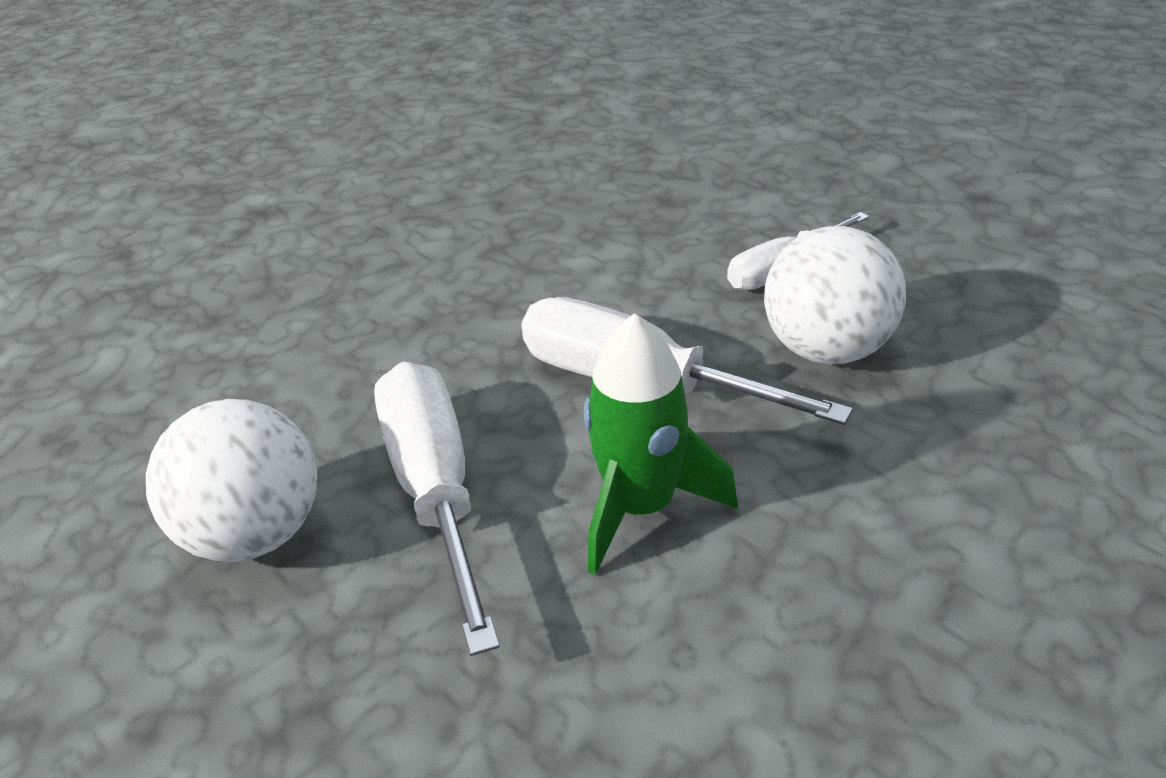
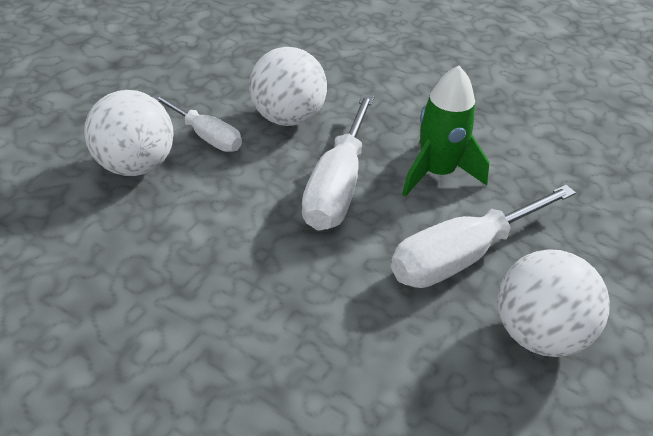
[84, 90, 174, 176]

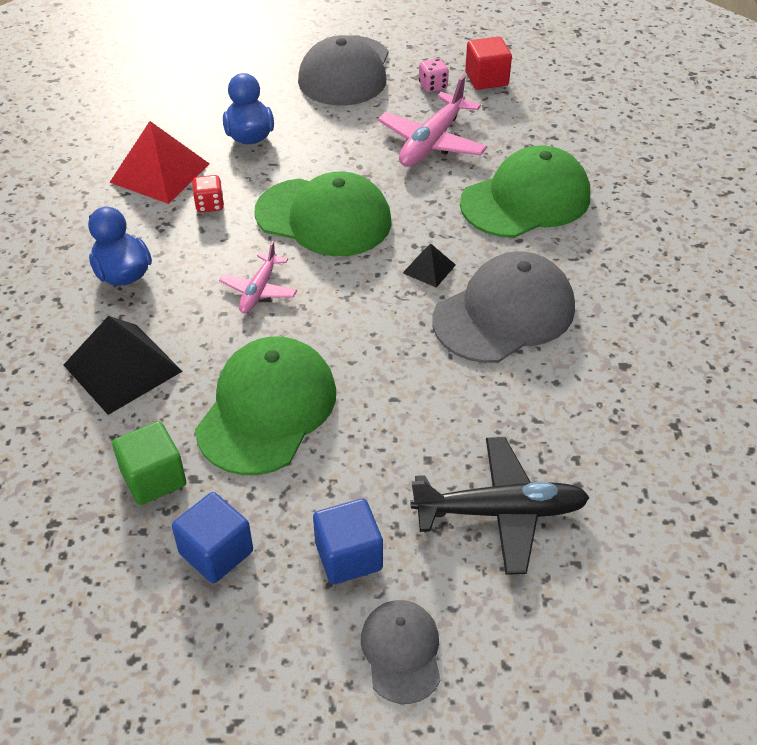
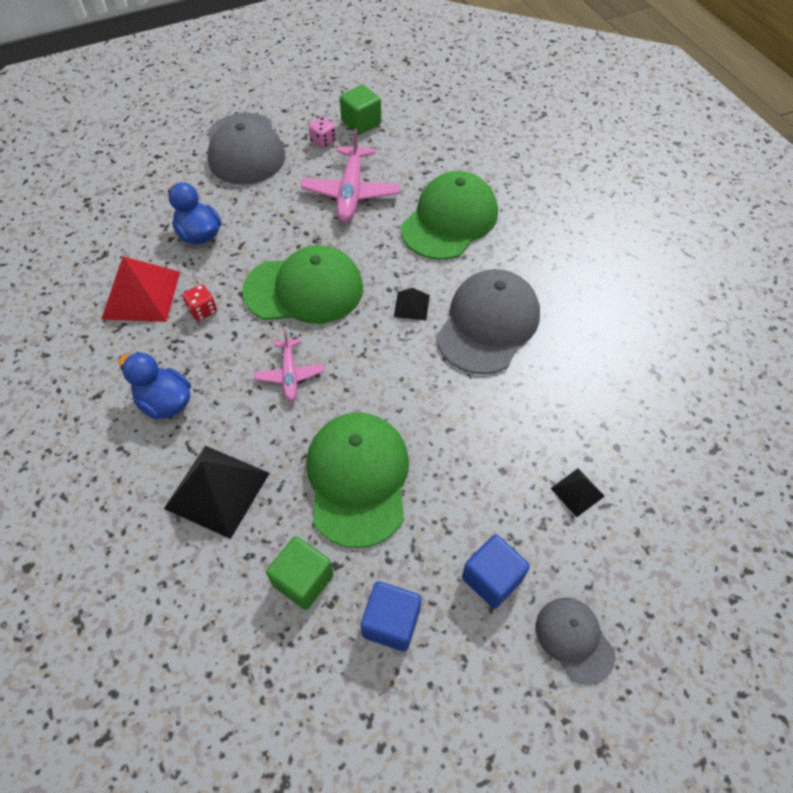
[550, 468, 605, 517]
[340, 85, 381, 135]

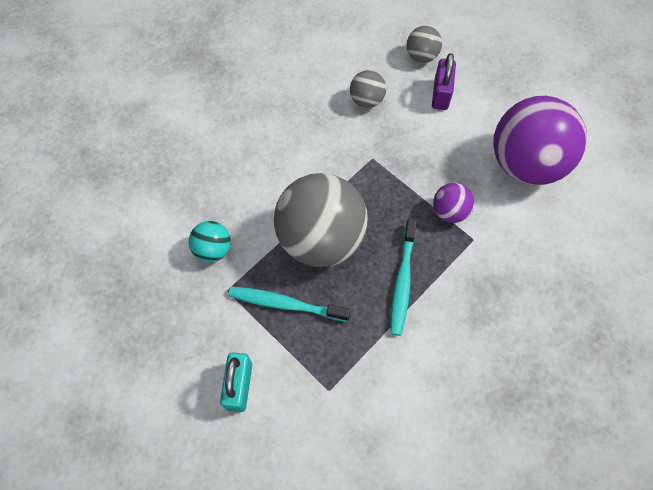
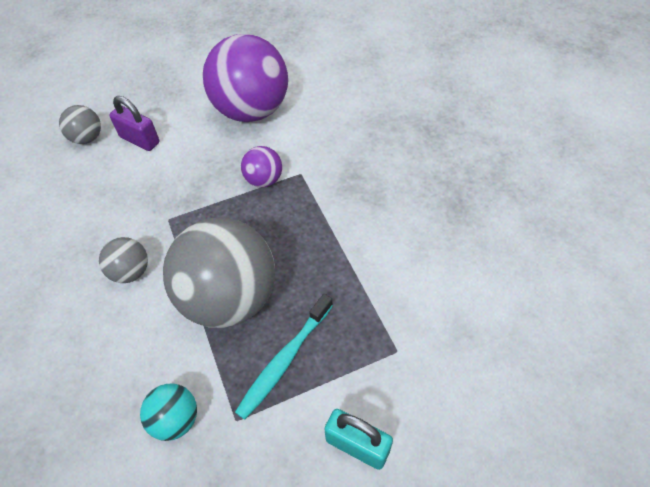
[99, 237, 148, 283]
[390, 218, 417, 336] (first image)

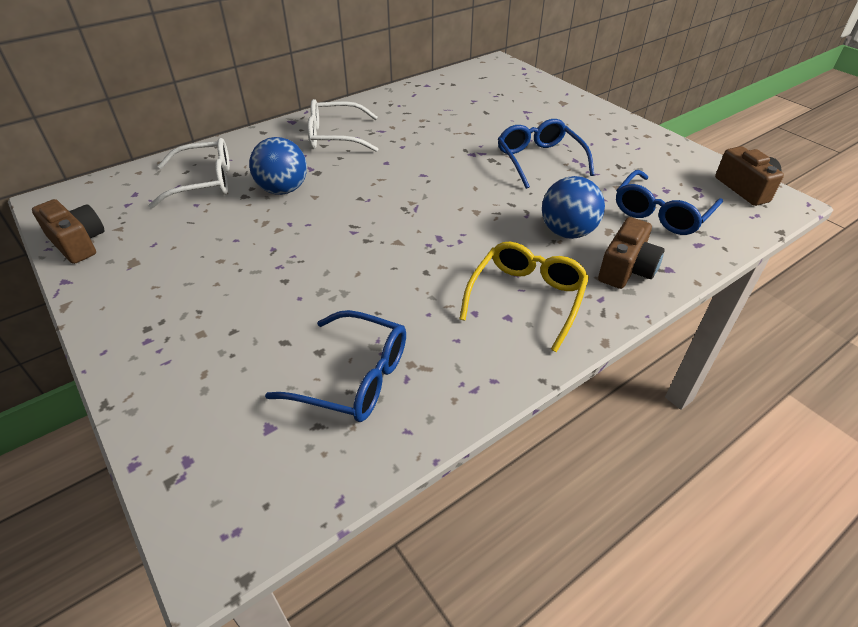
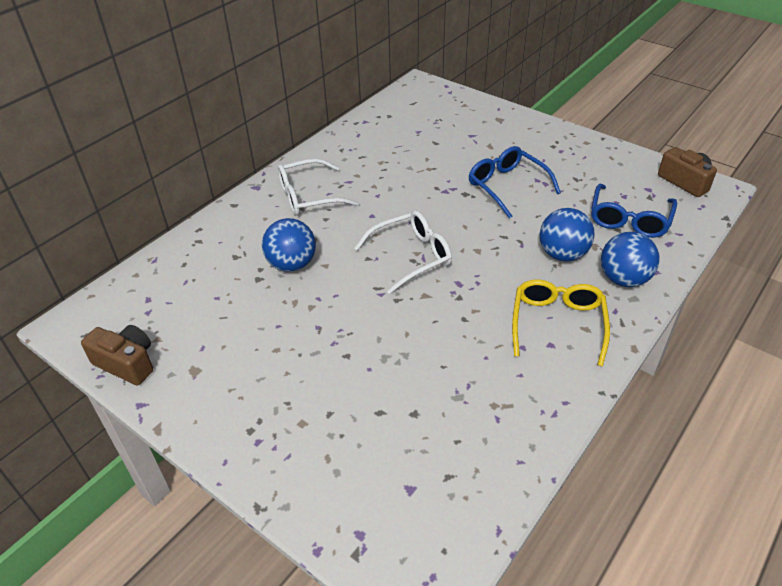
[354, 211, 452, 294]
[265, 310, 406, 422] (first image)
[601, 232, 660, 287]

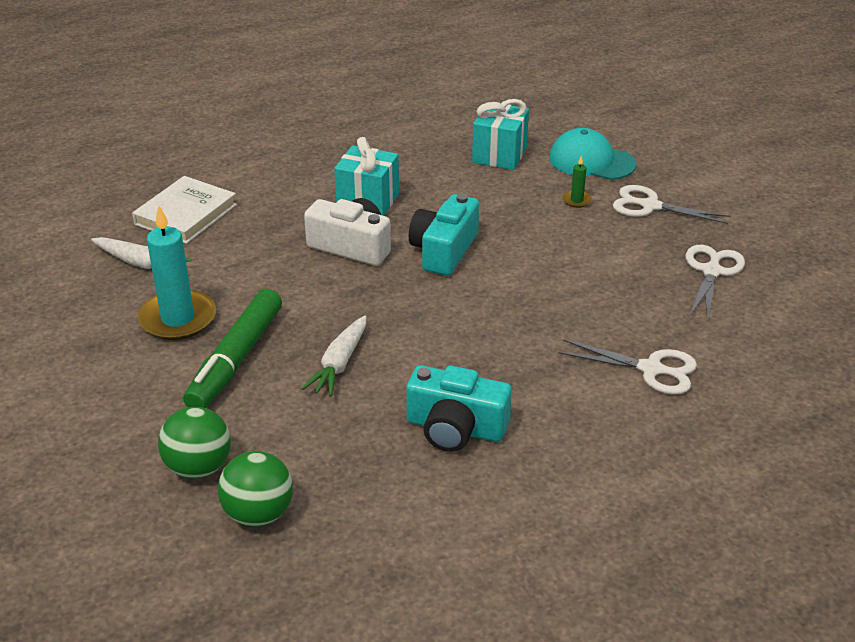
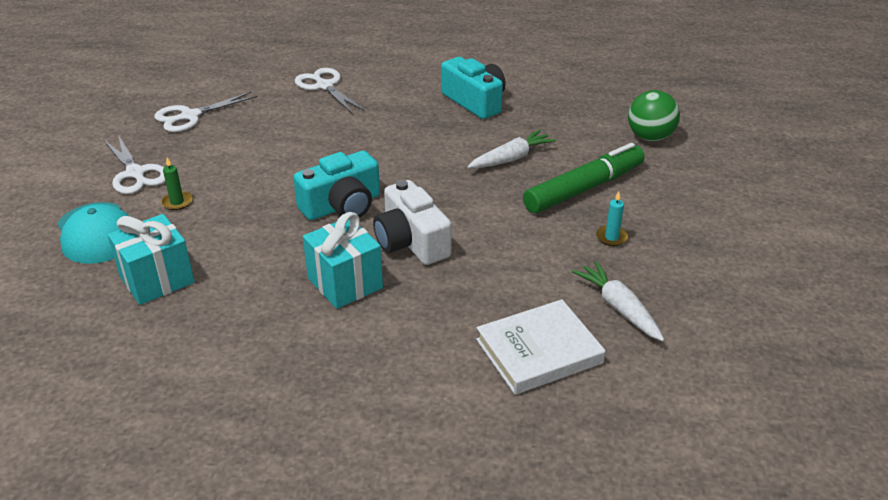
[596, 191, 629, 246]
[218, 451, 293, 527] (first image)

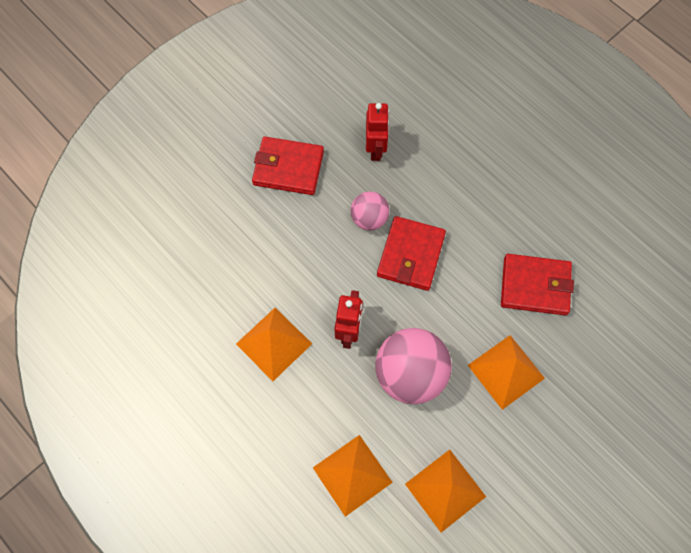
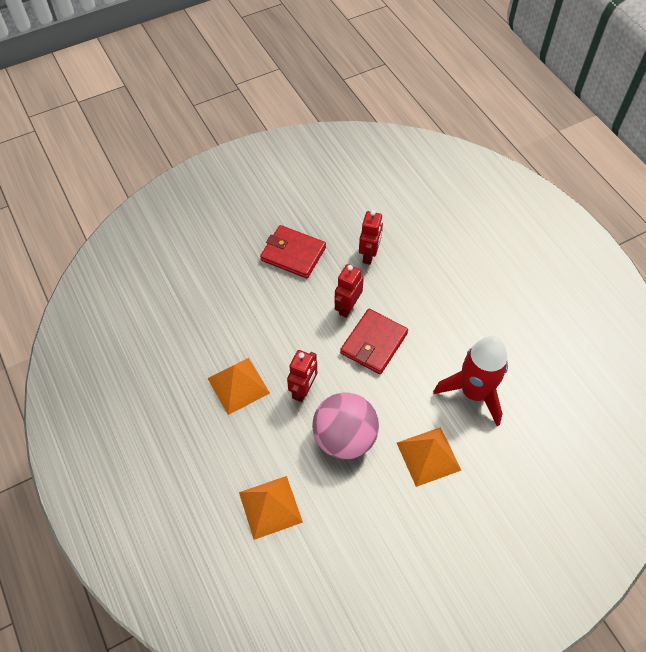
[334, 264, 364, 318]
[405, 449, 486, 533] (first image)
[433, 336, 508, 426]

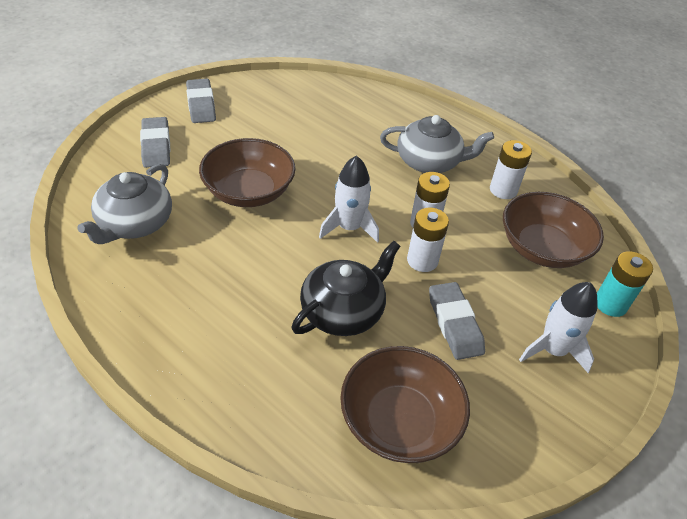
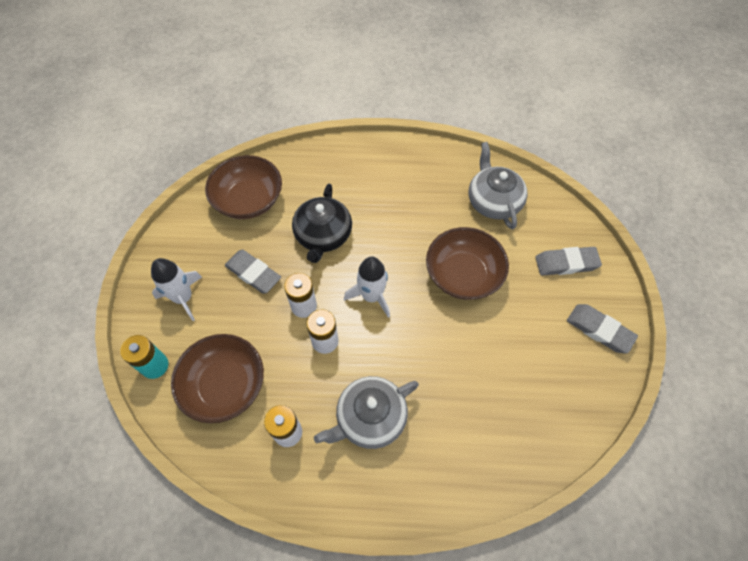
[535, 247, 602, 276]

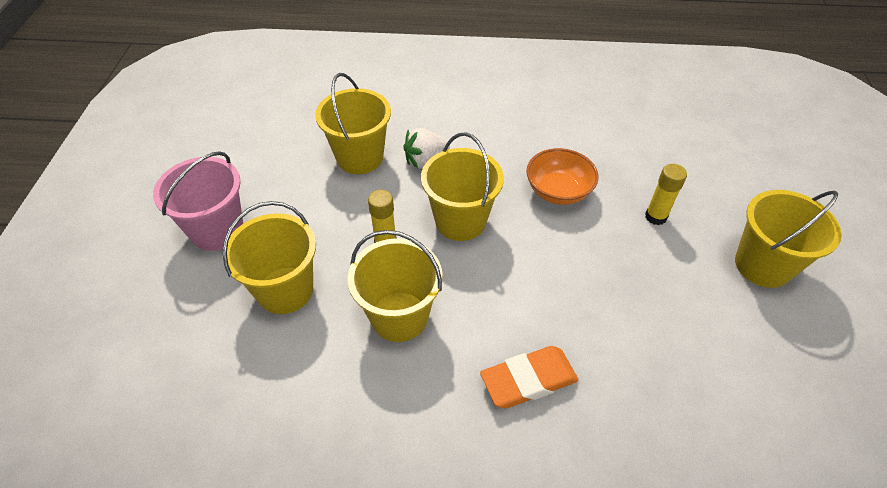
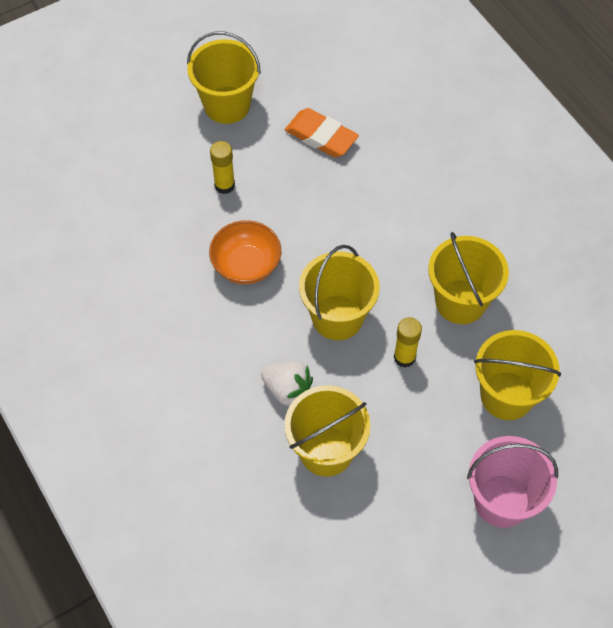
[285, 108, 359, 157]

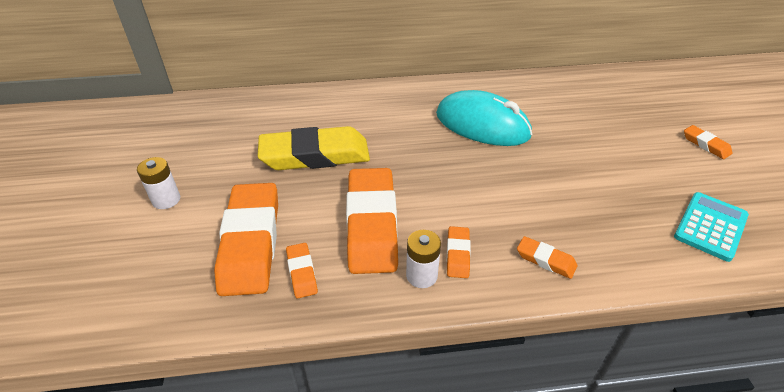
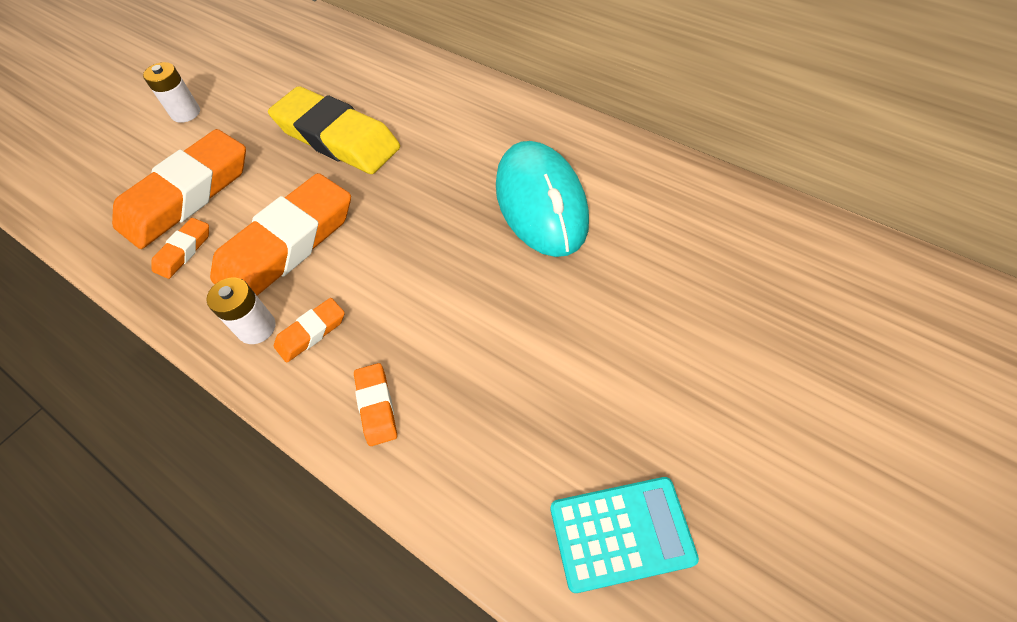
[684, 125, 732, 159] (first image)

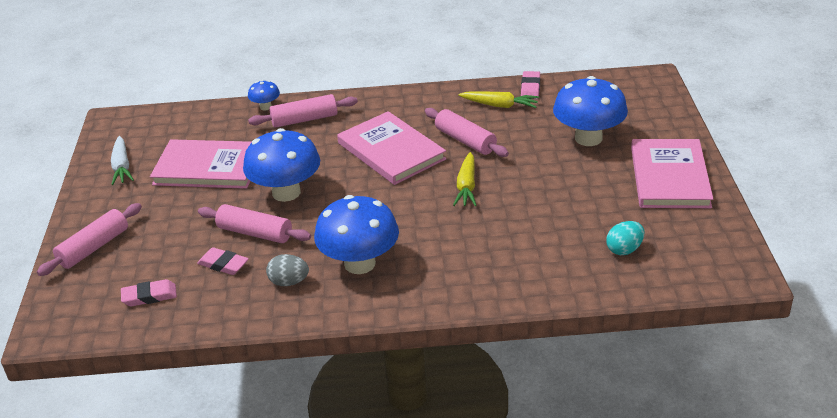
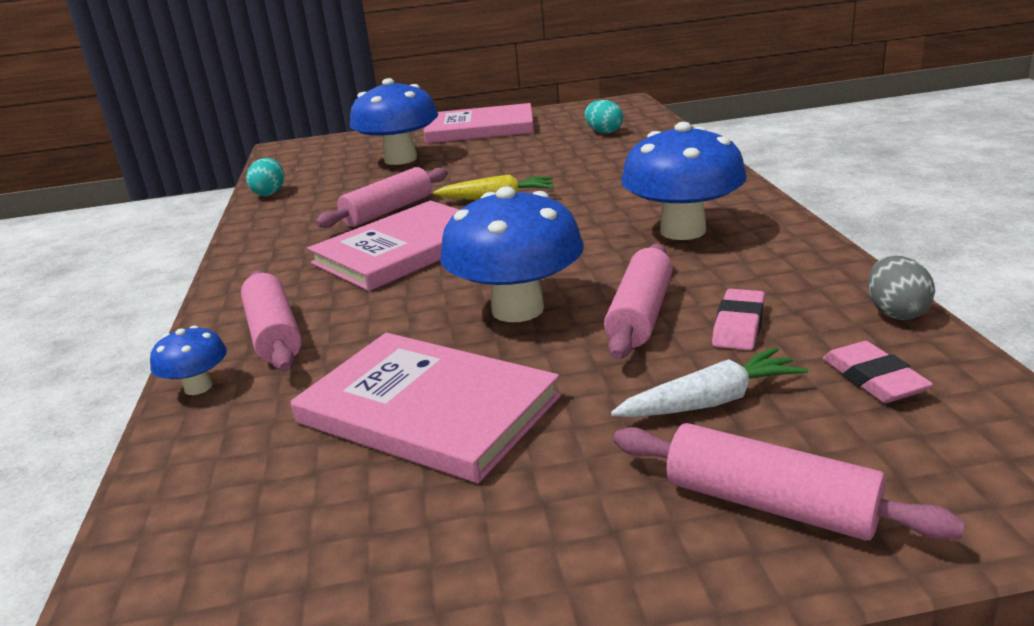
[611, 347, 808, 417]
[290, 333, 561, 483]
[868, 256, 935, 320]
[458, 91, 539, 108] (first image)
[246, 158, 284, 196]

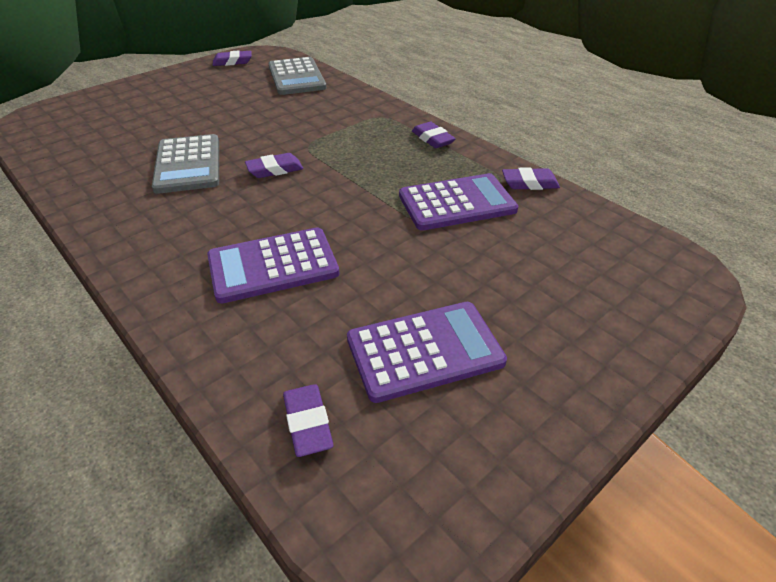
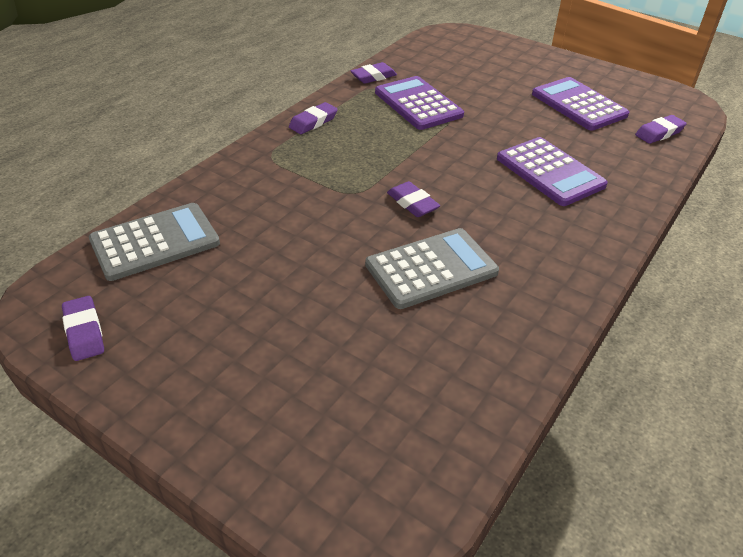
[351, 62, 397, 84]

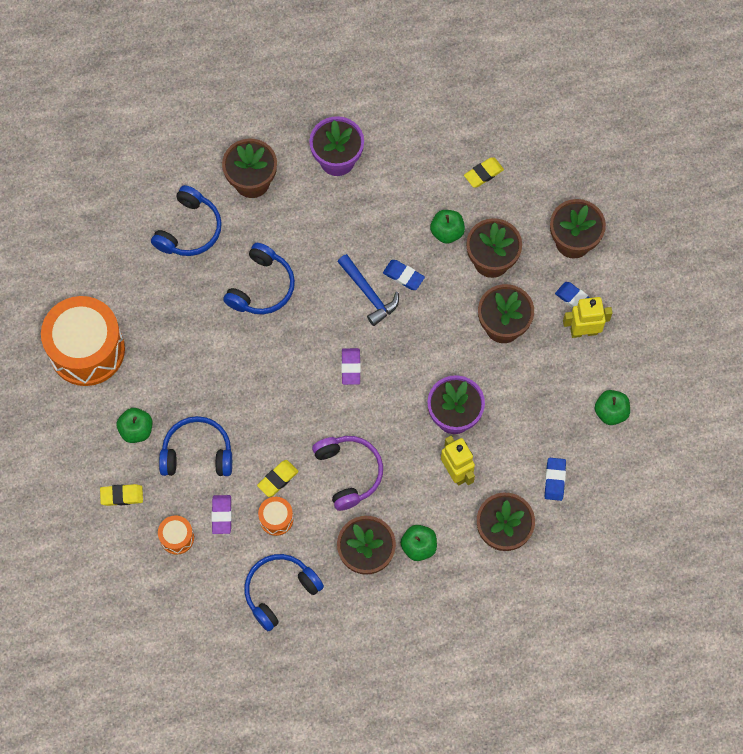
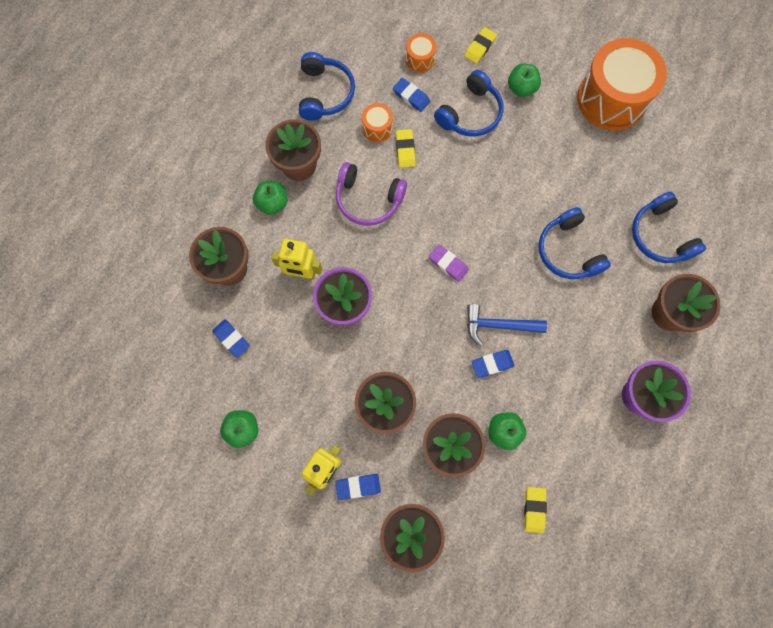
[393, 78, 430, 112]

